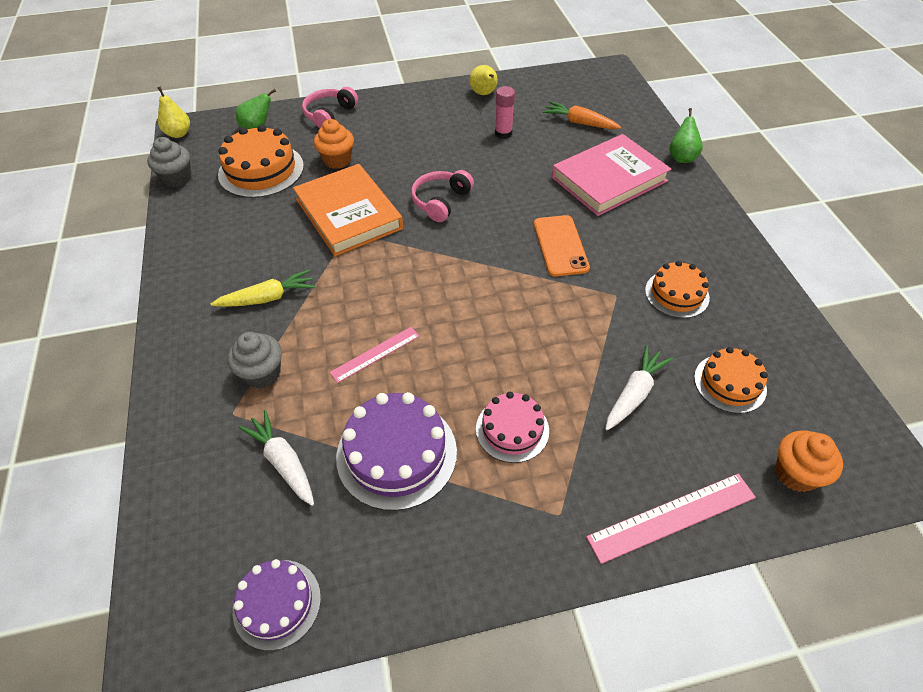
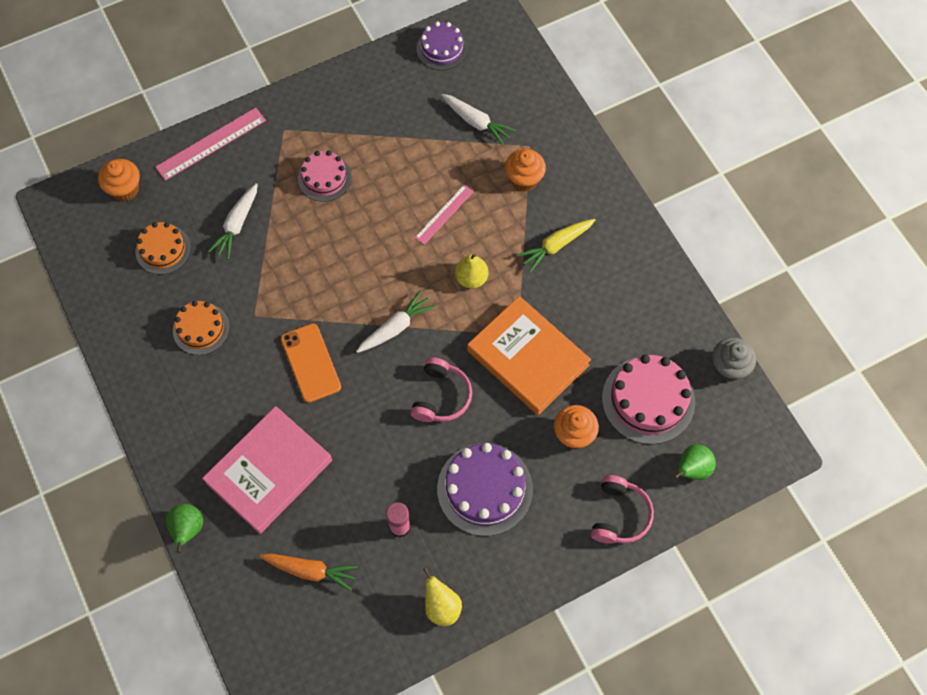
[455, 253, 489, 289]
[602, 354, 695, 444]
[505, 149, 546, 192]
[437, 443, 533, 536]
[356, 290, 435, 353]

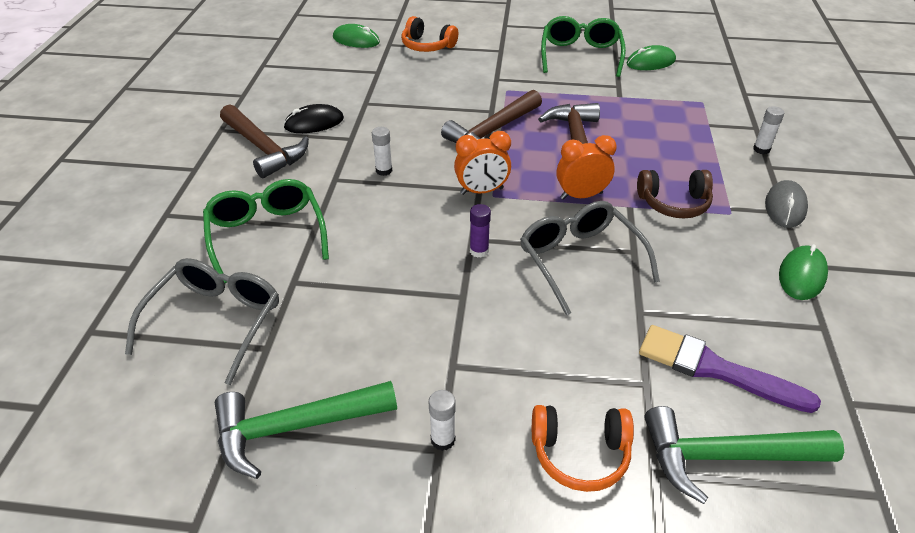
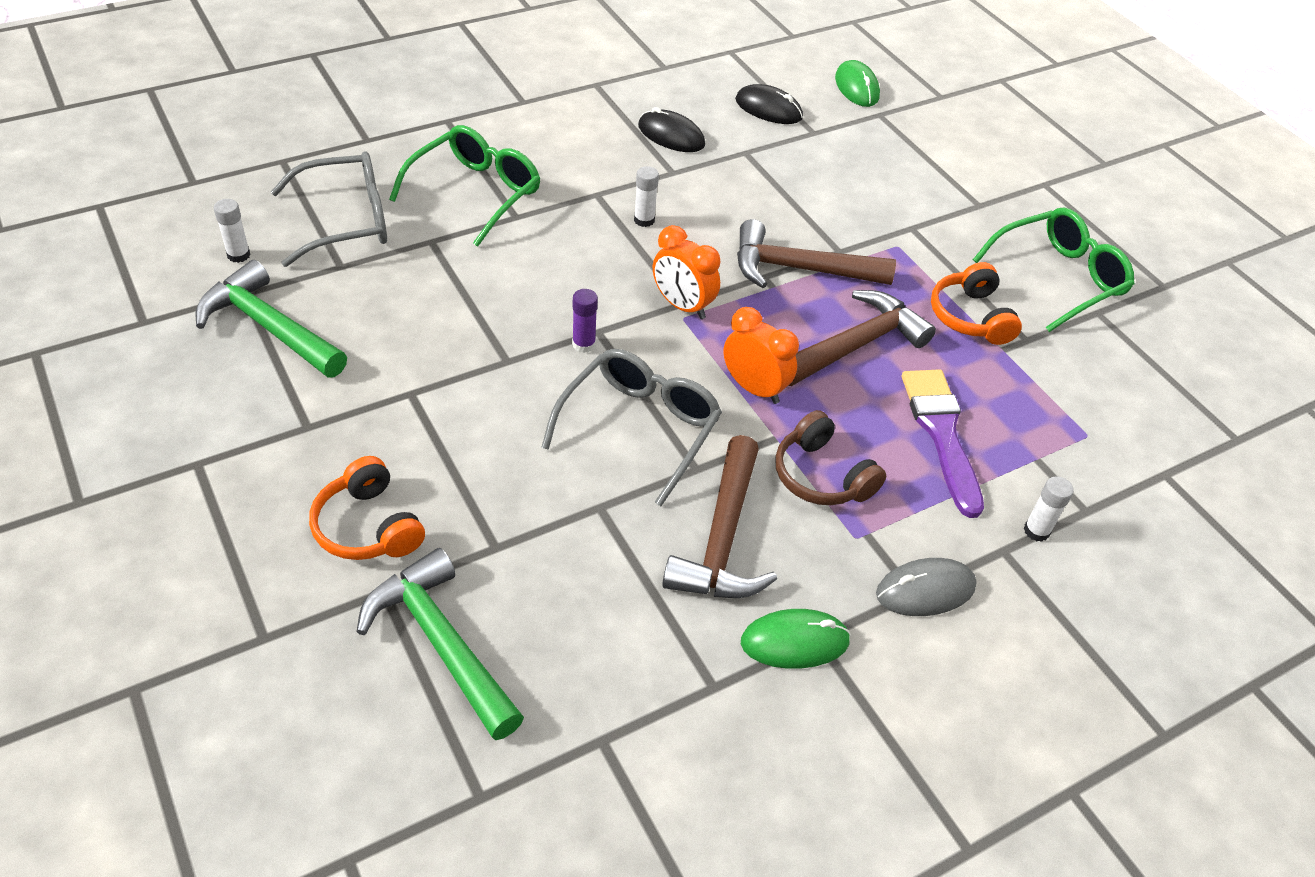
[662, 435, 777, 598]
[931, 262, 1022, 345]
[214, 199, 251, 263]
[626, 45, 676, 70] (first image)
[902, 369, 984, 518]
[735, 84, 803, 124]

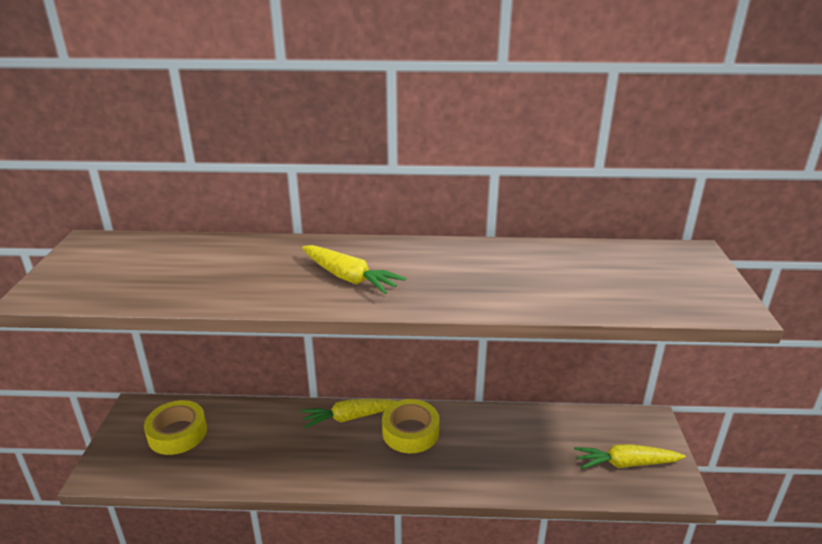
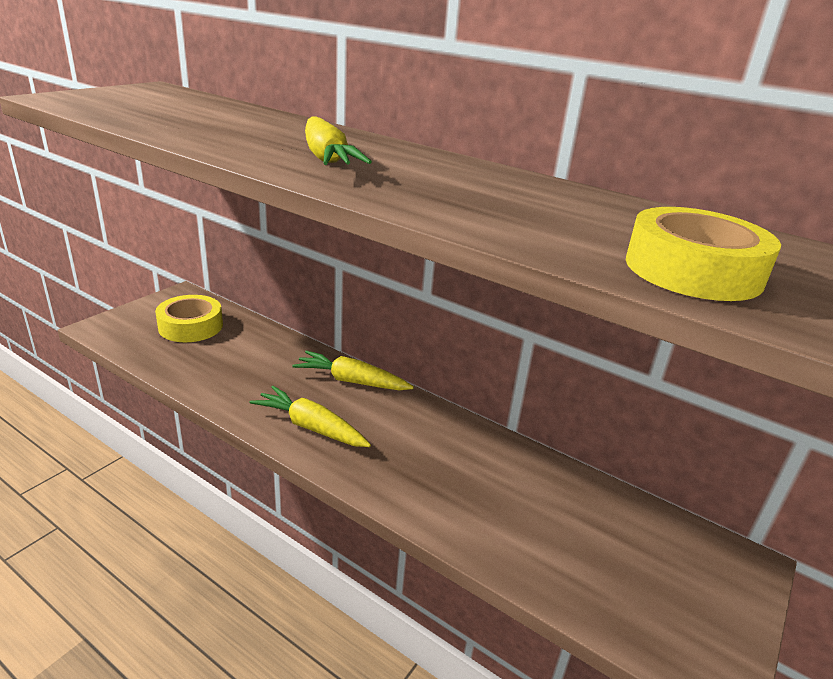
[626, 207, 781, 301]
[250, 386, 371, 447]

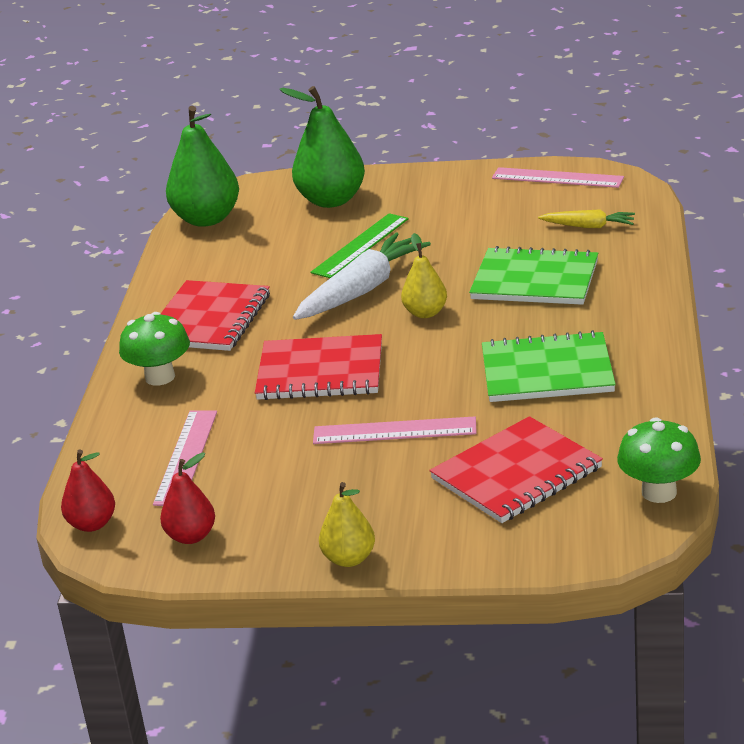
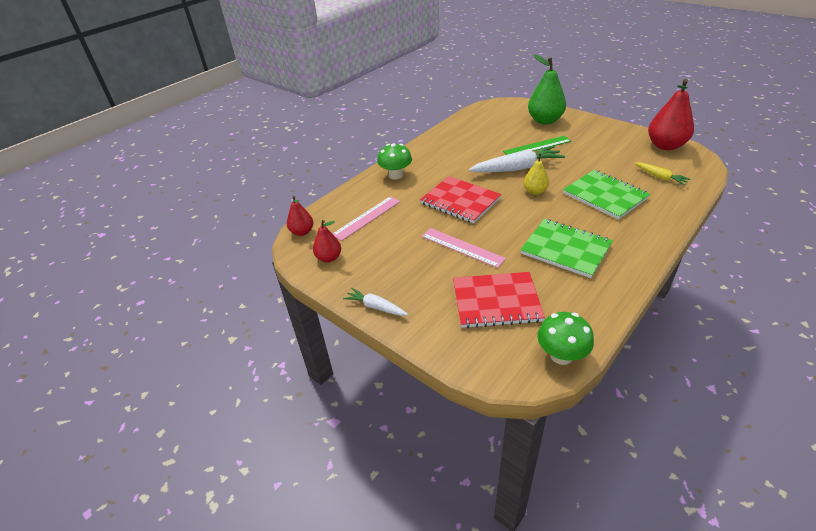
[161, 280, 270, 351] (first image)
[166, 106, 239, 227] (first image)
[343, 288, 408, 316]
[648, 79, 694, 150]

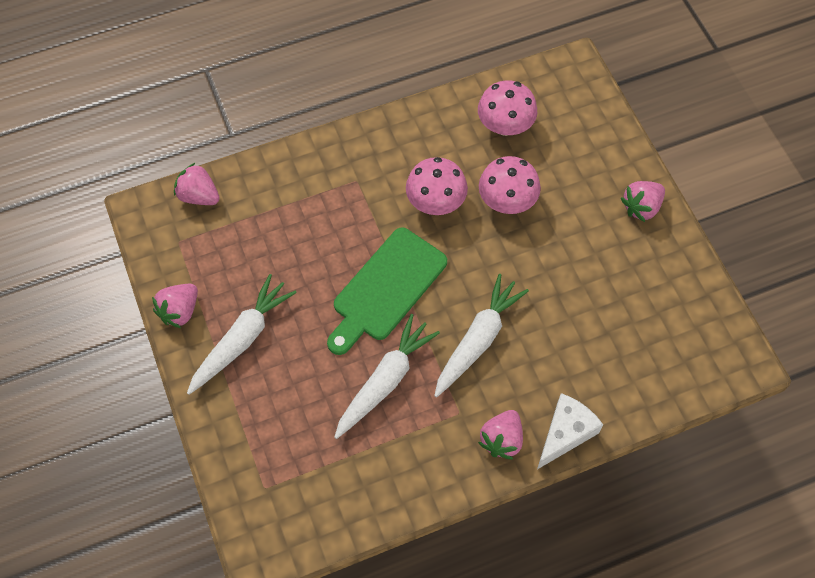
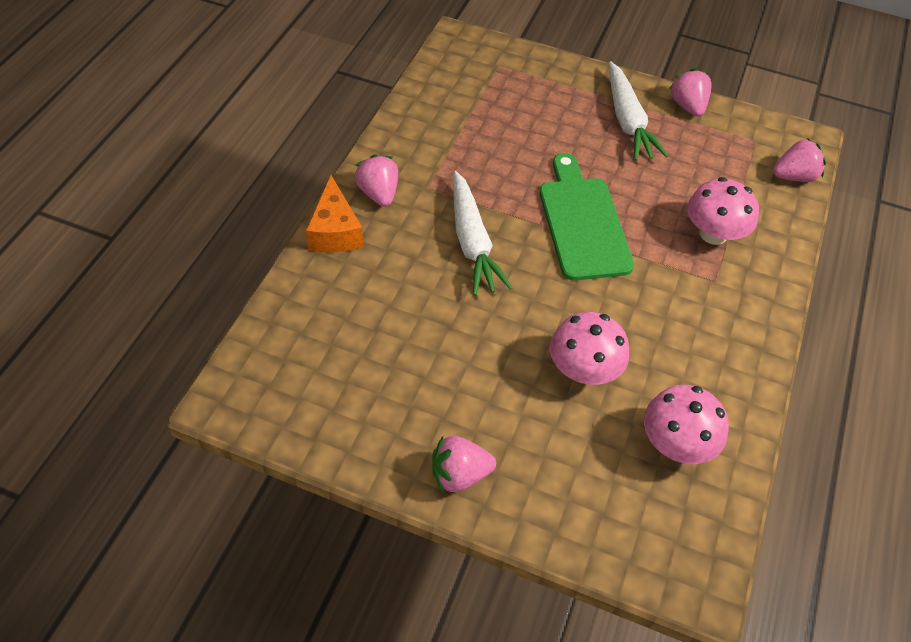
[334, 314, 440, 439] (first image)
[687, 177, 759, 245]
[306, 175, 363, 253]
[432, 436, 496, 492]

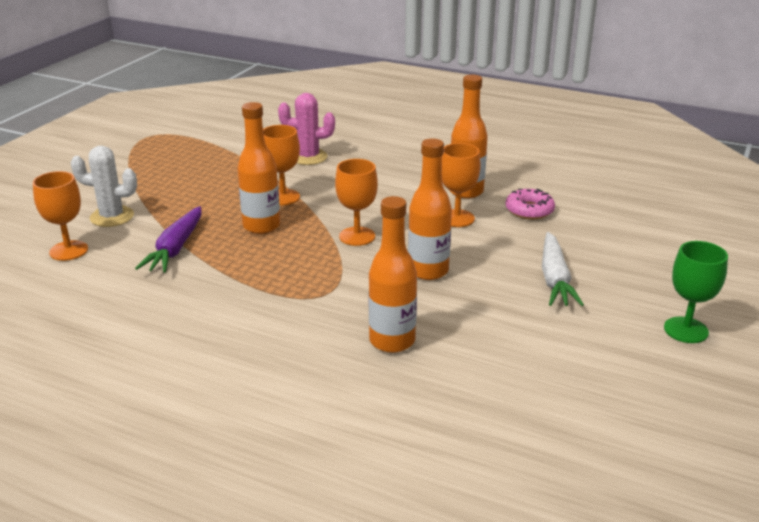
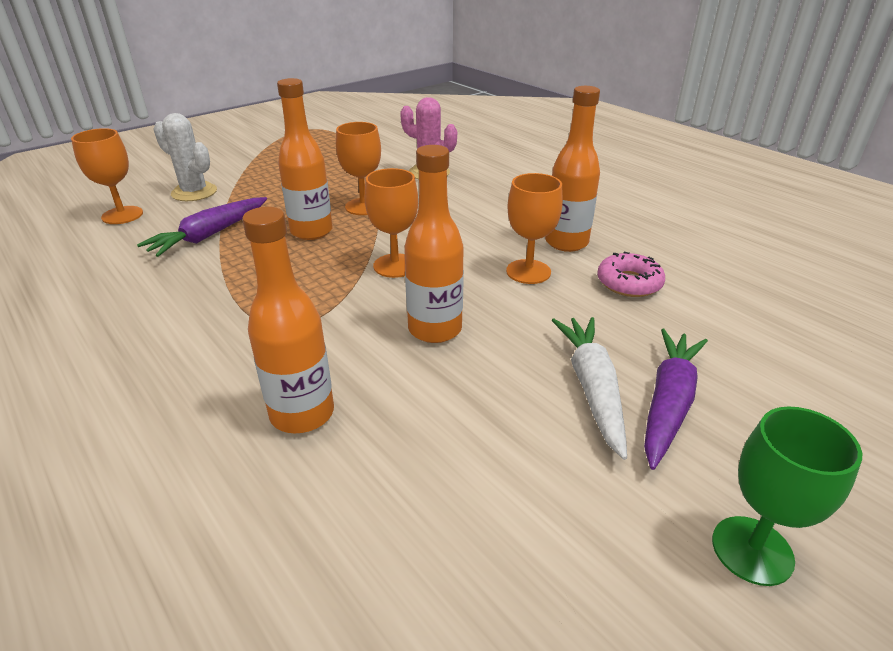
[552, 317, 627, 460]
[644, 329, 708, 470]

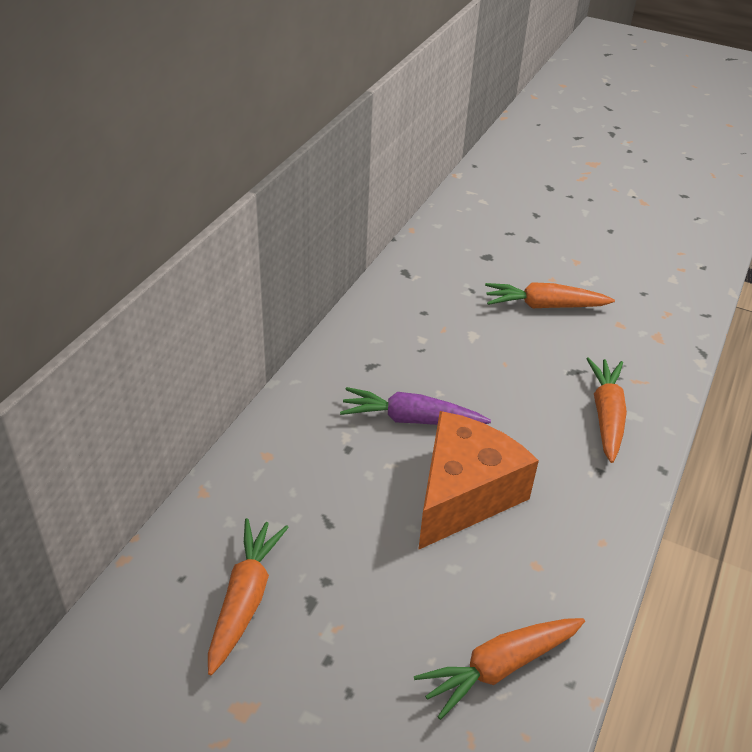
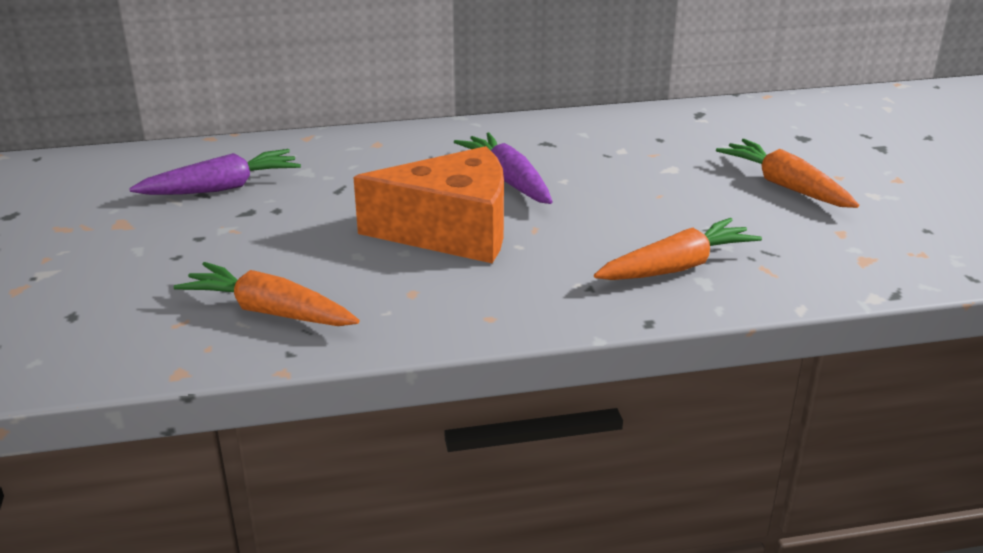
[129, 149, 301, 195]

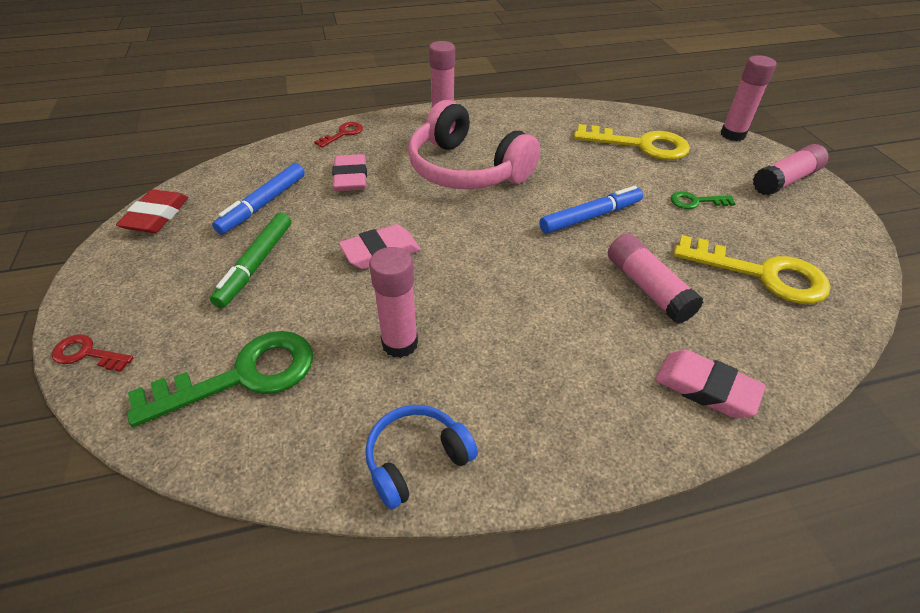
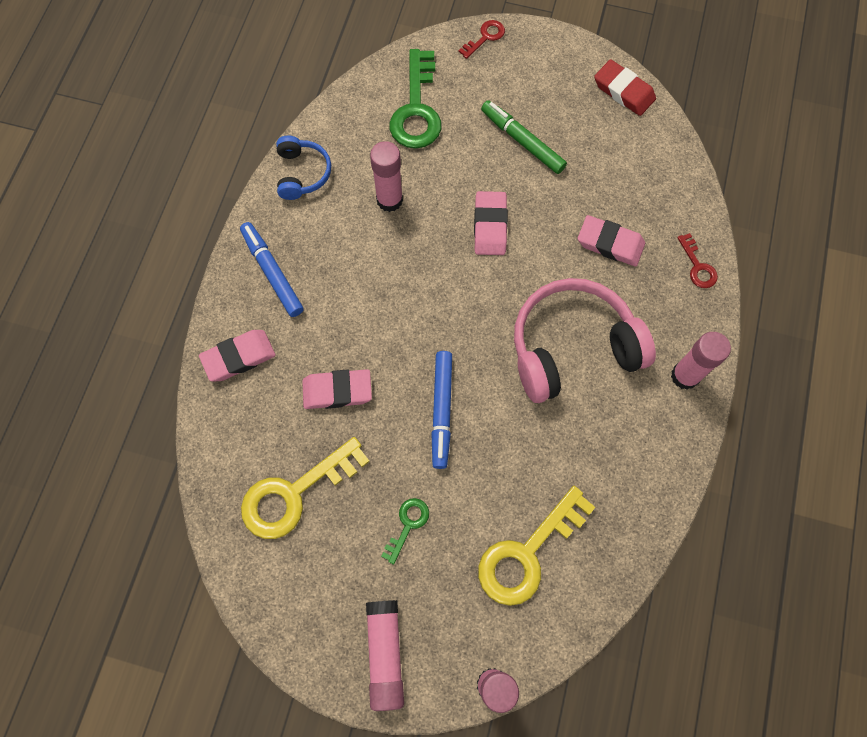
[240, 222, 304, 317]
[302, 369, 372, 409]

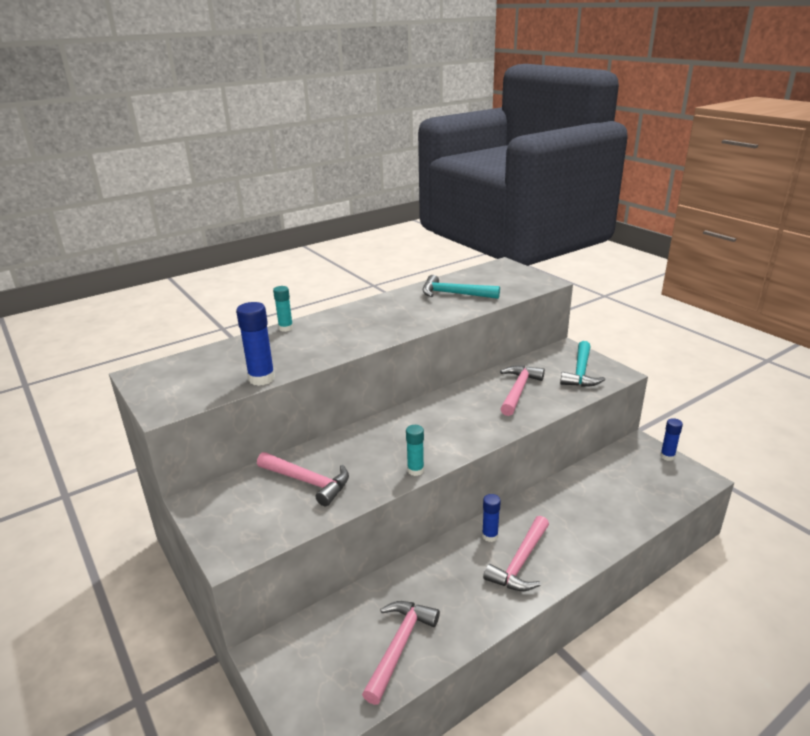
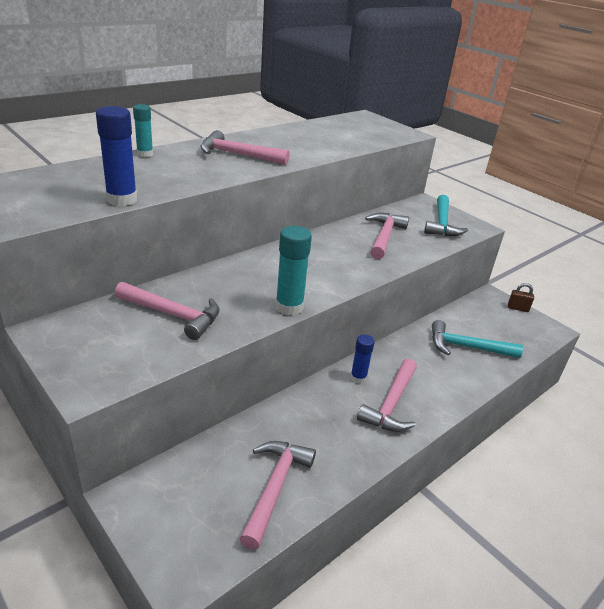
[276, 226, 312, 316]
[432, 320, 523, 358]
[508, 283, 534, 312]
[201, 130, 290, 165]

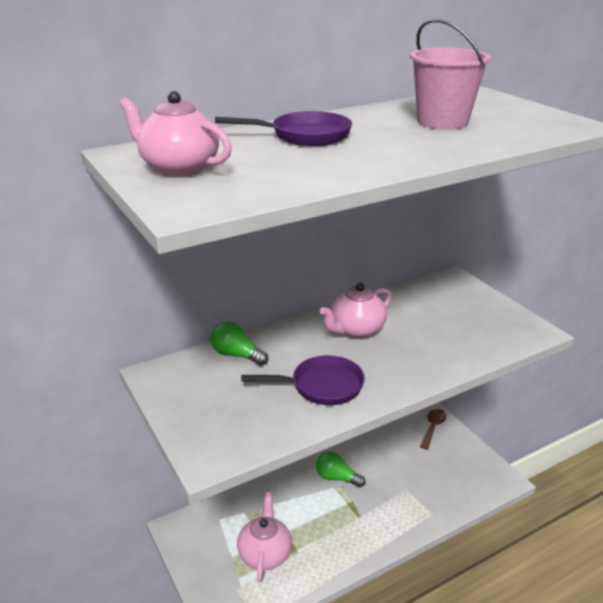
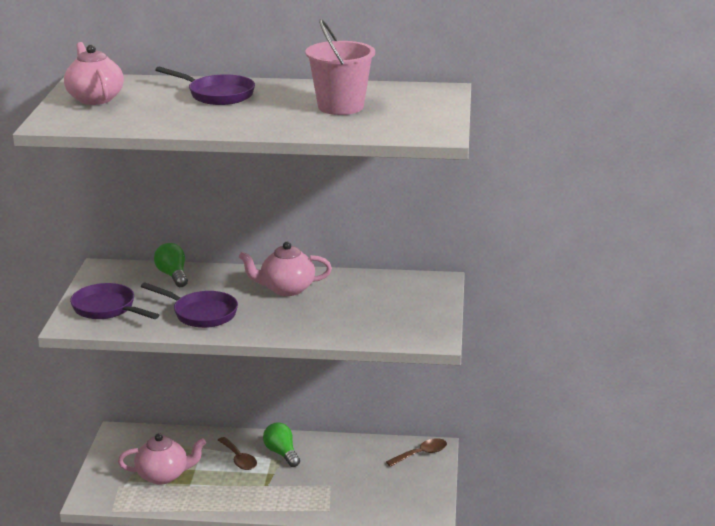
[118, 433, 206, 485]
[70, 283, 159, 319]
[218, 437, 257, 470]

